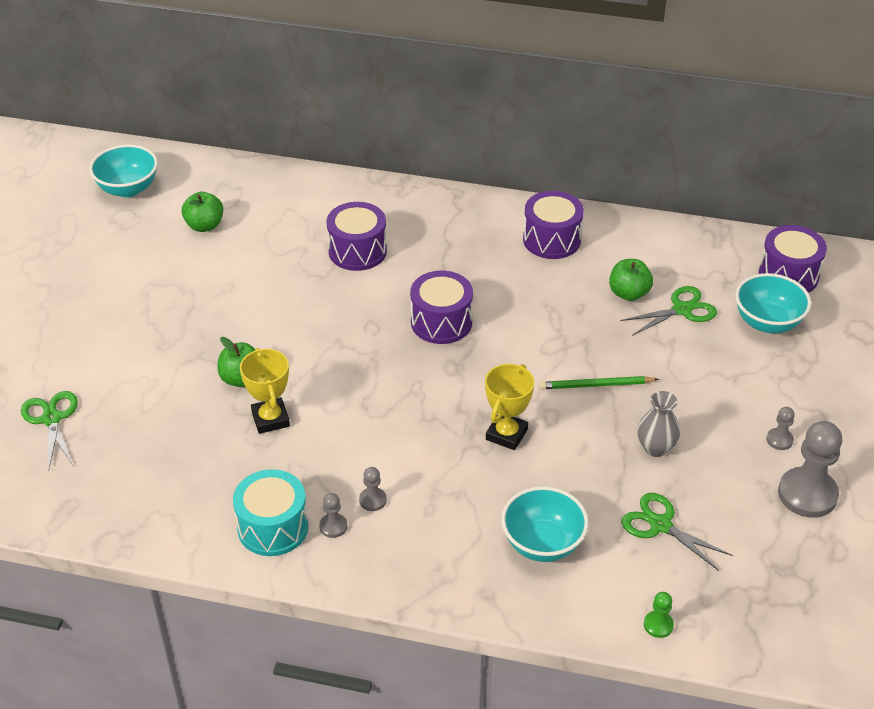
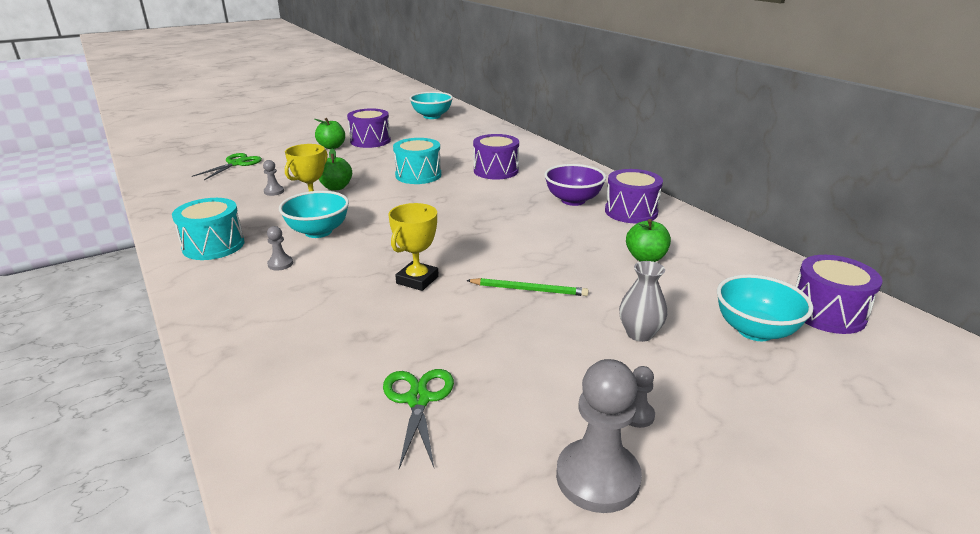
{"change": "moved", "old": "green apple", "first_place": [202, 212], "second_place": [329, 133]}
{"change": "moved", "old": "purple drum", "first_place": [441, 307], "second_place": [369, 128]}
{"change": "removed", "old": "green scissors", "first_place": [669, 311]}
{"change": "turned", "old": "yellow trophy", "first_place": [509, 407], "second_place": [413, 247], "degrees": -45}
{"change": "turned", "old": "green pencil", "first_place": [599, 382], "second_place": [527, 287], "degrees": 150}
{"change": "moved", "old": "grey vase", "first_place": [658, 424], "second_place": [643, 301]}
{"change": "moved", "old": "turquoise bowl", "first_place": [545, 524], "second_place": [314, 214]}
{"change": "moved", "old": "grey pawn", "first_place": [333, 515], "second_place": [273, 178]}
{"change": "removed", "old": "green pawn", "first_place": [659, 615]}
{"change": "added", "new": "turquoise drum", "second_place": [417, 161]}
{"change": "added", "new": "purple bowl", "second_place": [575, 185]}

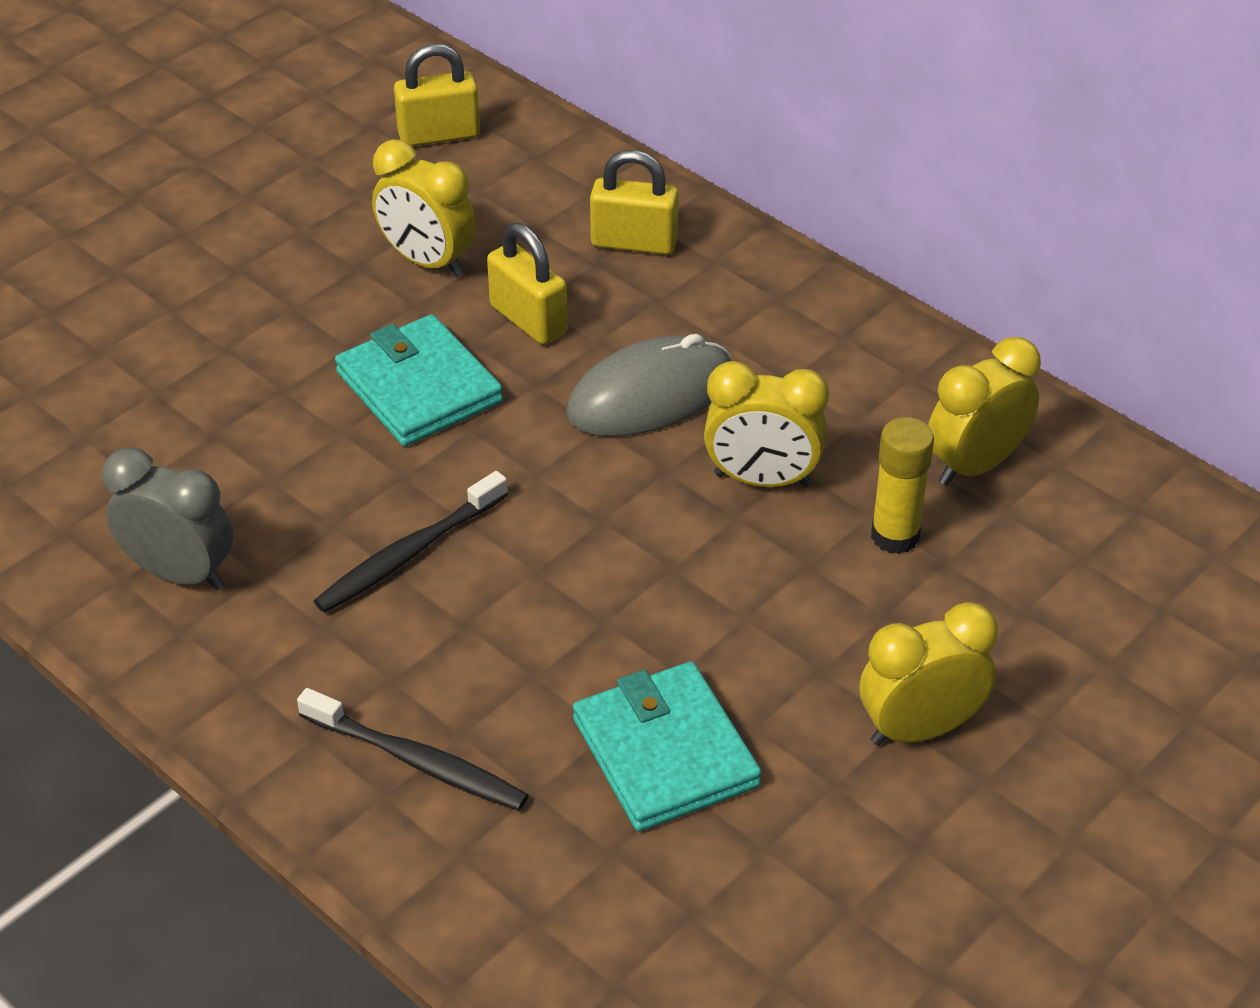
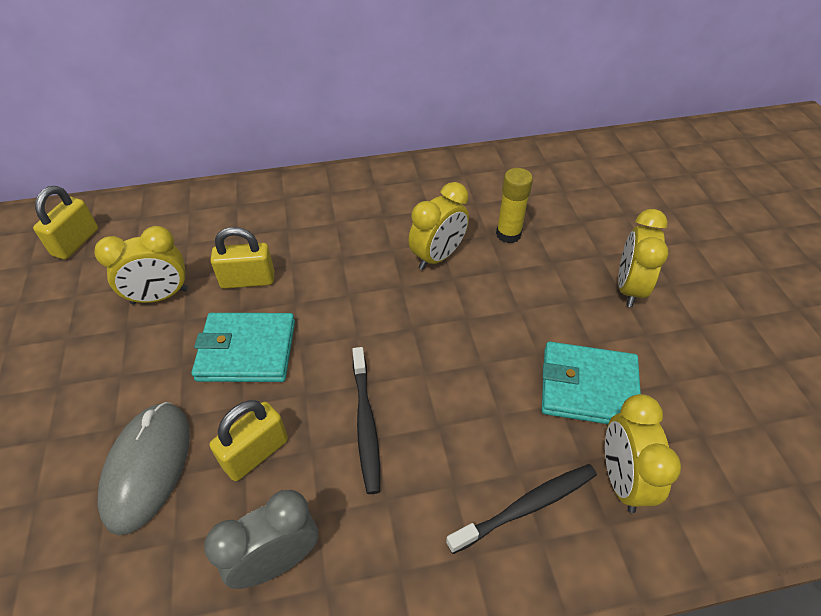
{"change": "moved", "old": "yellow padlock", "first_place": [634, 202], "second_place": [249, 440]}
{"change": "moved", "old": "grey mouse", "first_place": [648, 385], "second_place": [144, 468]}
{"change": "moved", "old": "yellow clock", "first_place": [984, 411], "second_place": [643, 453]}

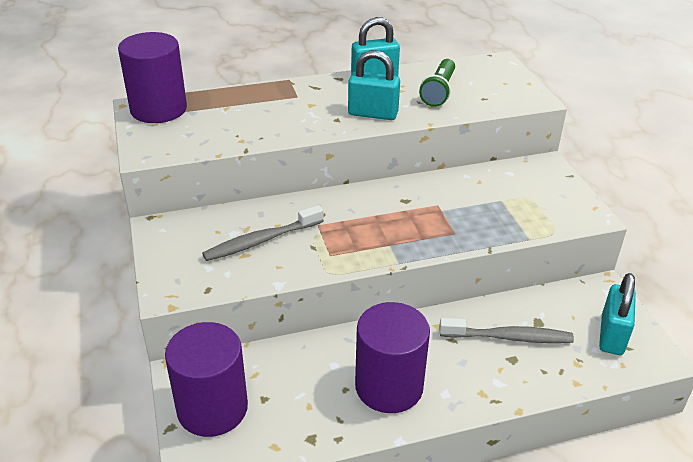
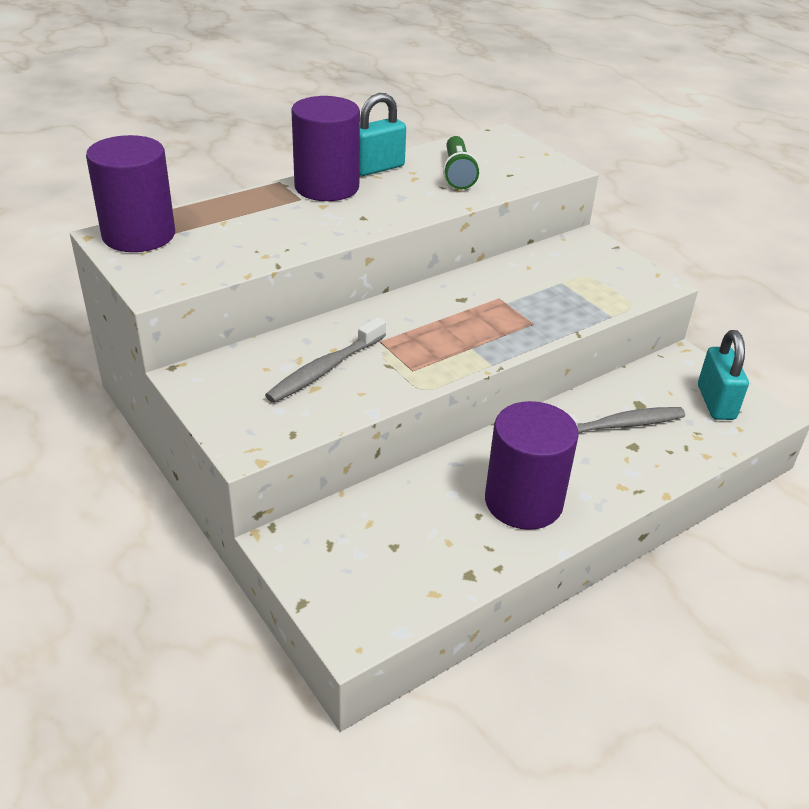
{"change": "removed", "old": "turquoise padlock", "first_place": [374, 85]}
{"change": "moved", "old": "purple cylinder", "first_place": [206, 379], "second_place": [325, 148]}

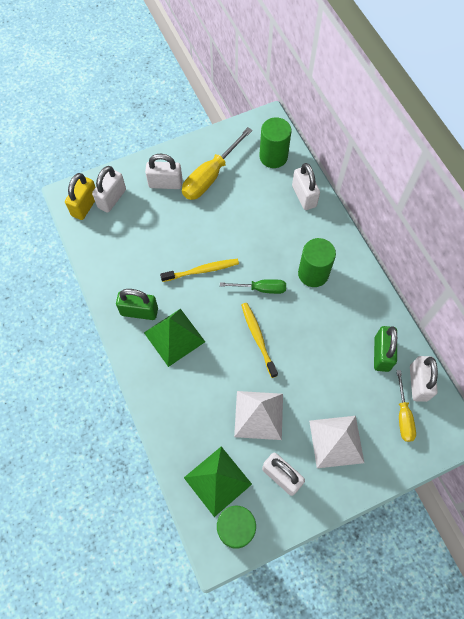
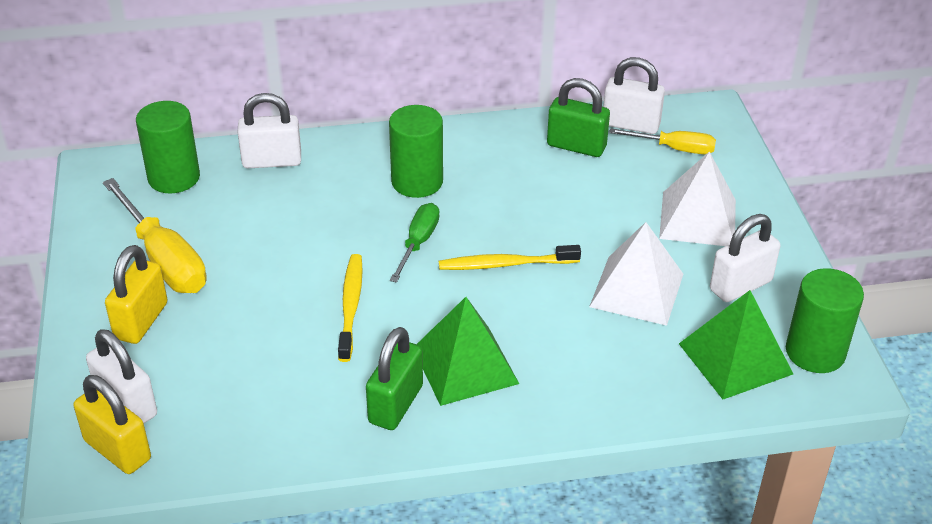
{"change": "recoloured", "old": "white padlock", "new": "yellow padlock", "first_place": [163, 171], "second_place": [136, 294]}

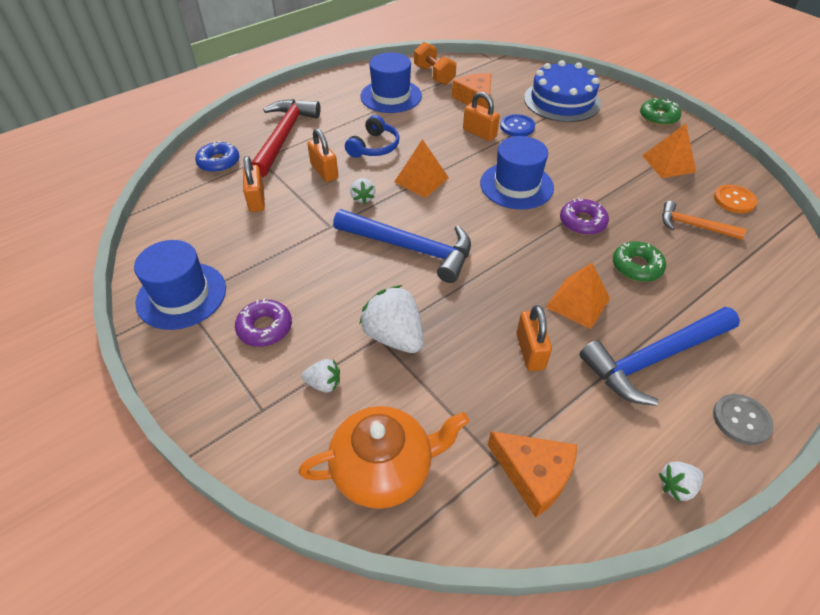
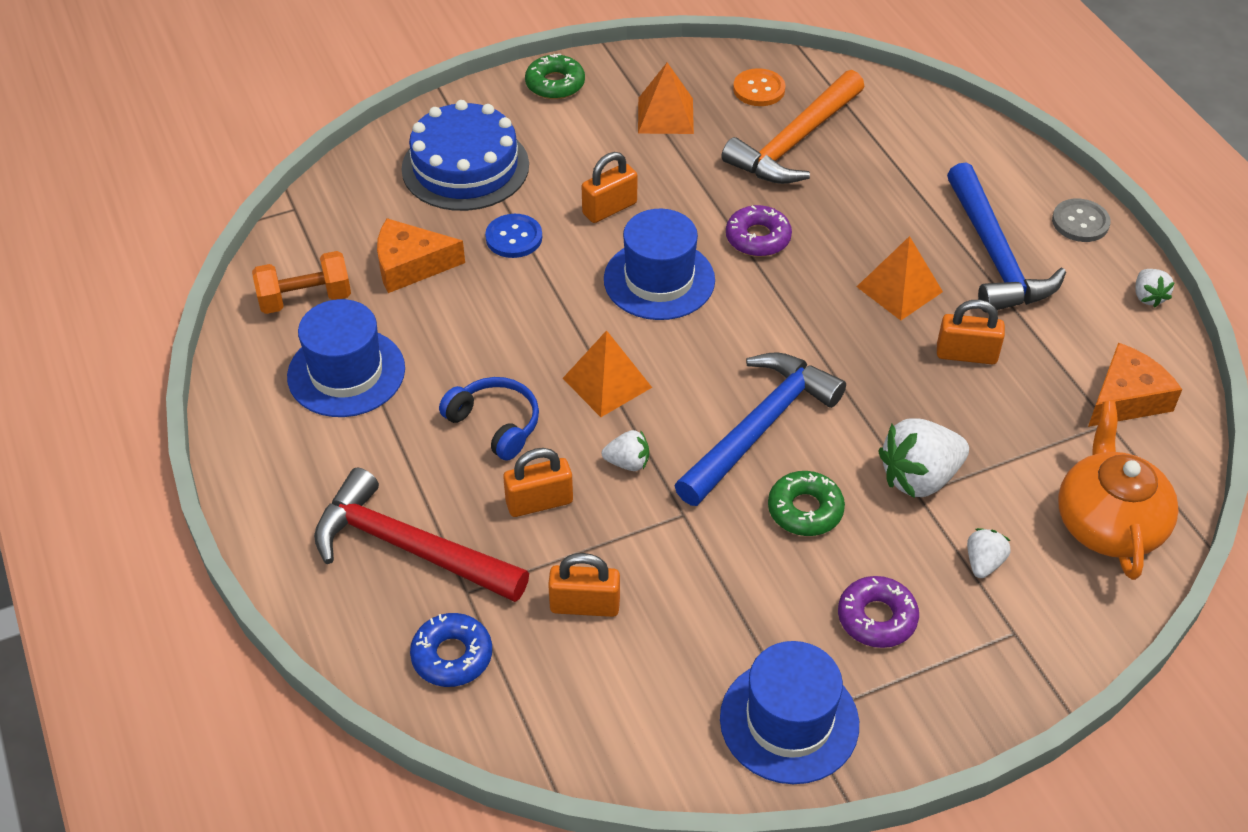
{"change": "moved", "old": "orange padlock", "first_place": [481, 116], "second_place": [609, 187]}
{"change": "resized", "old": "orange hammer", "first_place": [704, 220], "second_place": [793, 127], "factor": 1.76}
{"change": "moved", "old": "green donut", "first_place": [639, 261], "second_place": [806, 503]}

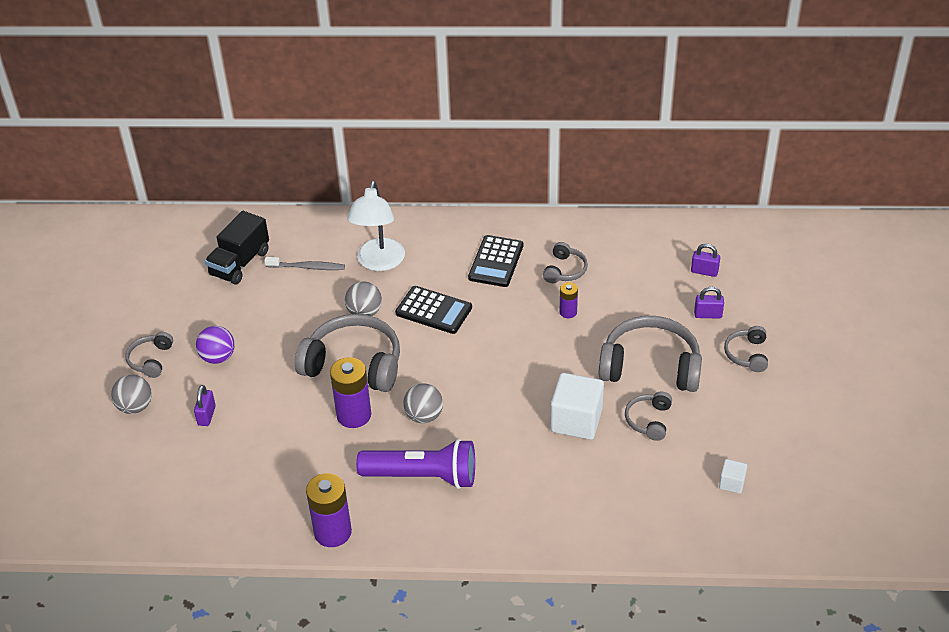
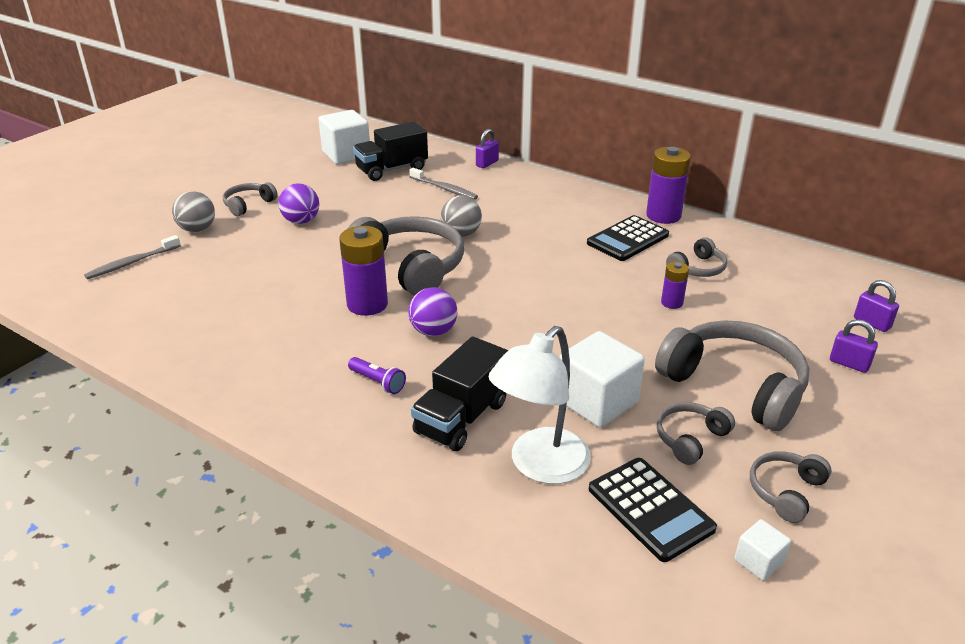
{"change": "moved", "old": "white lamp", "first_place": [376, 226], "second_place": [540, 405]}
{"change": "moved", "old": "black calculator", "first_place": [433, 310], "second_place": [653, 510]}
{"change": "moved", "old": "grey headphones", "first_place": [746, 349], "second_place": [790, 487]}
{"change": "recoloured", "old": "grey ball", "new": "purple ball", "first_place": [423, 403], "second_place": [432, 311]}
{"change": "moved", "old": "purple padlock", "first_place": [205, 405], "second_place": [487, 148]}
{"change": "resized", "old": "purple flashlight", "first_place": [415, 464], "second_place": [377, 375], "factor": 0.43}
{"change": "moved", "old": "purple battery", "first_place": [329, 510], "second_place": [668, 185]}
{"change": "added", "new": "white cube", "second_place": [344, 137]}
{"change": "added", "new": "grey toothbrush", "second_place": [132, 257]}
{"change": "added", "new": "black truck", "second_place": [459, 393]}

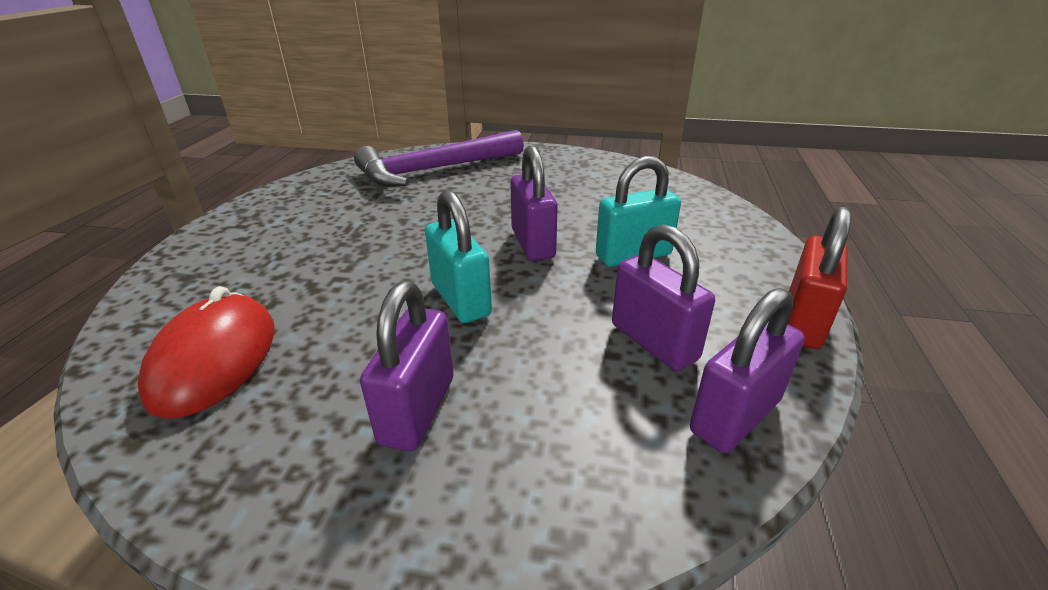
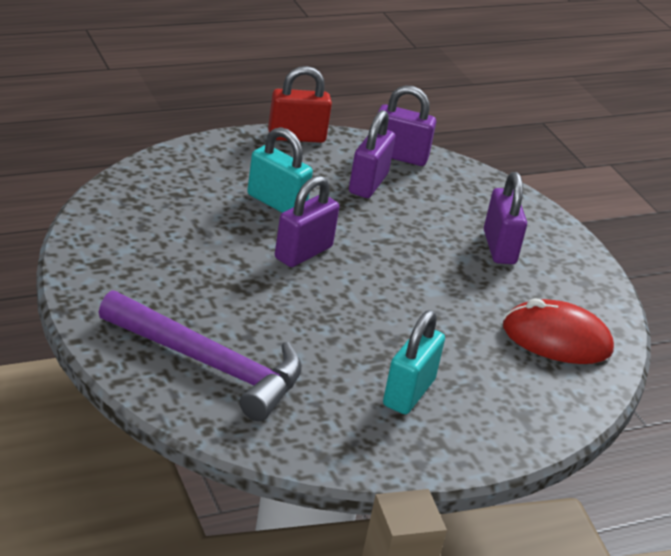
{"change": "moved", "old": "turquoise padlock", "first_place": [458, 256], "second_place": [414, 362]}
{"change": "turned", "old": "purple padlock", "first_place": [407, 366], "second_place": [505, 218], "degrees": -75}
{"change": "turned", "old": "red mouse", "first_place": [206, 352], "second_place": [558, 331], "degrees": 45}

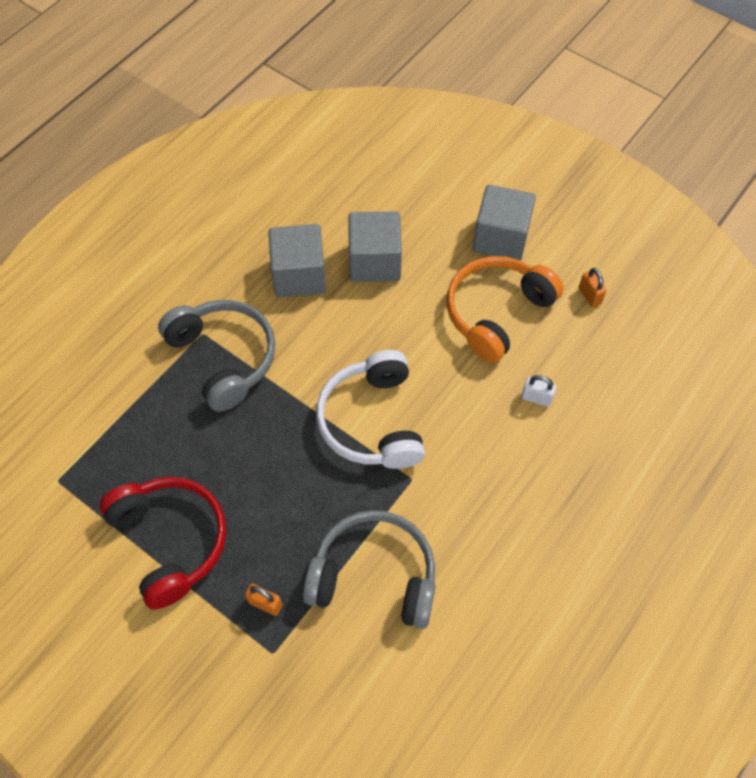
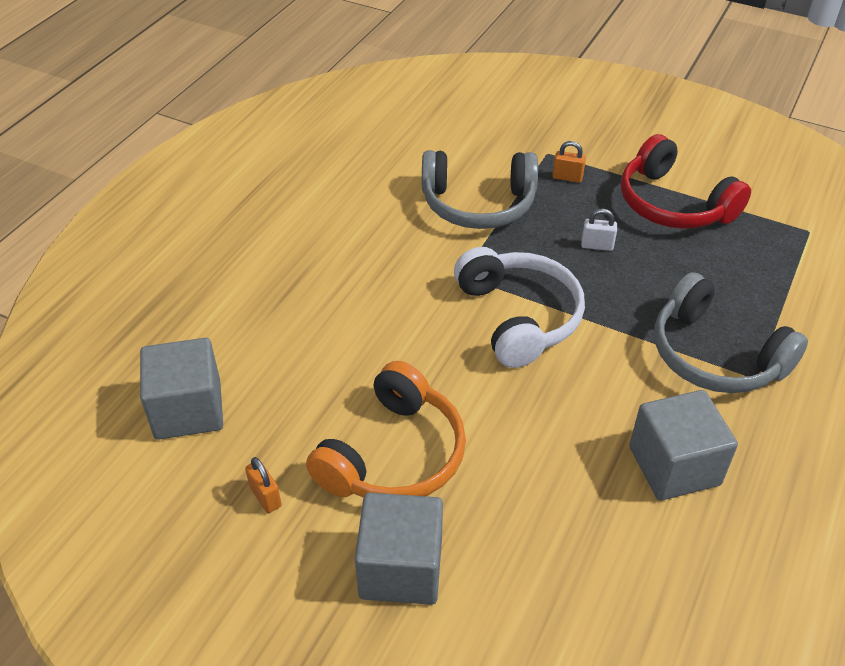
{"change": "moved", "old": "grey cube", "first_place": [375, 246], "second_place": [181, 389]}
{"change": "moved", "old": "white padlock", "first_place": [538, 391], "second_place": [599, 230]}

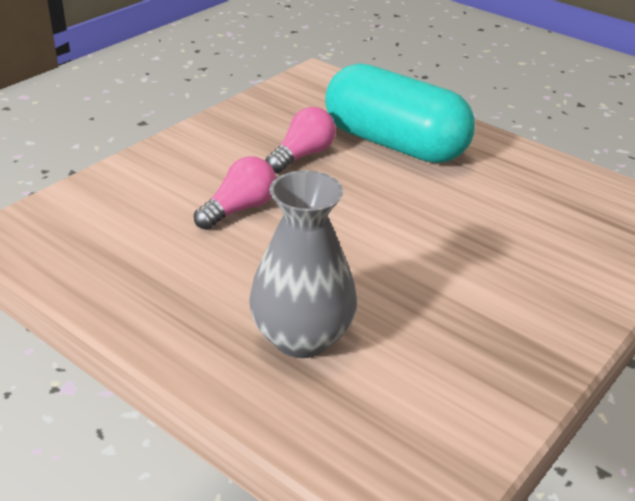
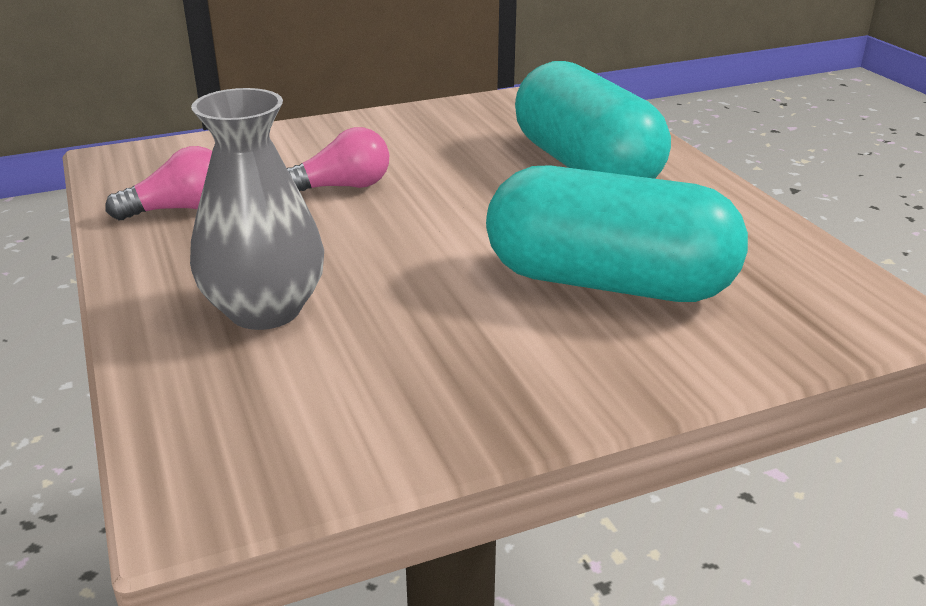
{"change": "moved", "old": "pink light bulb", "first_place": [301, 140], "second_place": [159, 183]}
{"change": "added", "new": "turquoise capsule", "second_place": [617, 233]}

